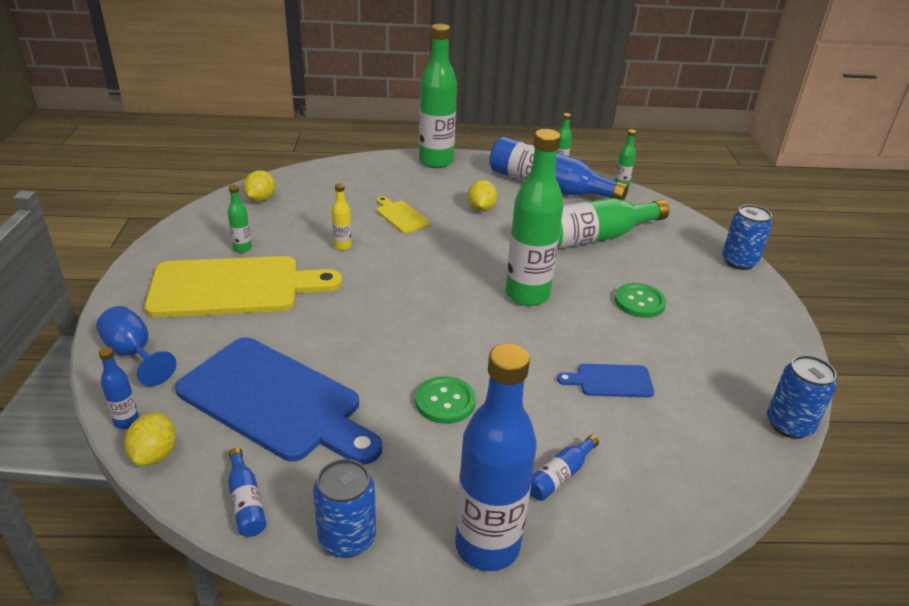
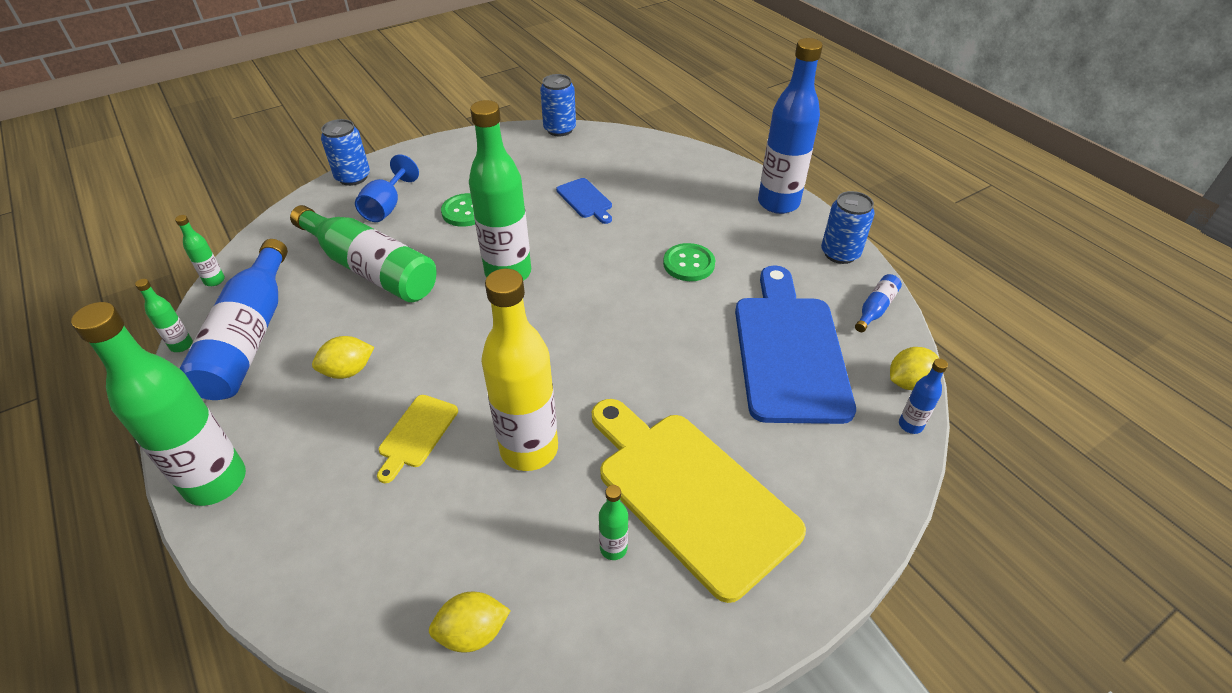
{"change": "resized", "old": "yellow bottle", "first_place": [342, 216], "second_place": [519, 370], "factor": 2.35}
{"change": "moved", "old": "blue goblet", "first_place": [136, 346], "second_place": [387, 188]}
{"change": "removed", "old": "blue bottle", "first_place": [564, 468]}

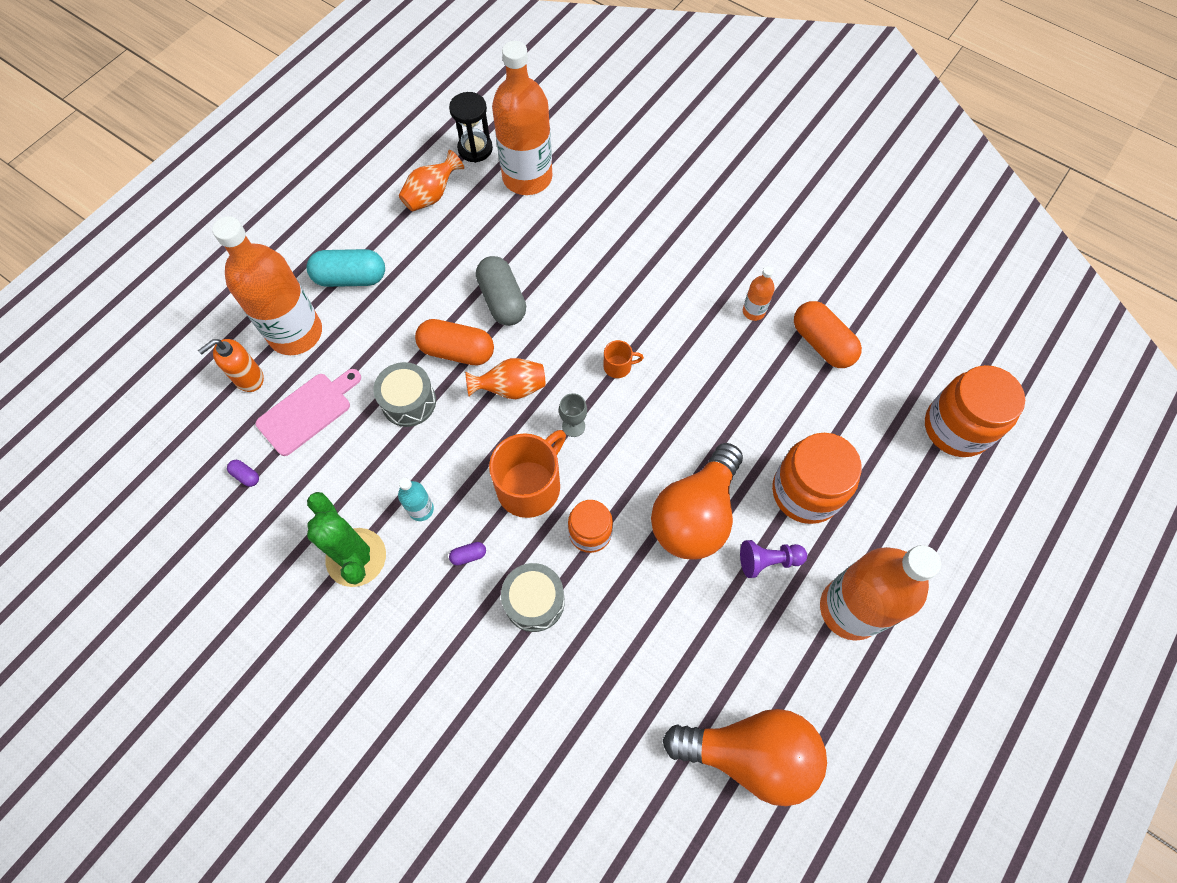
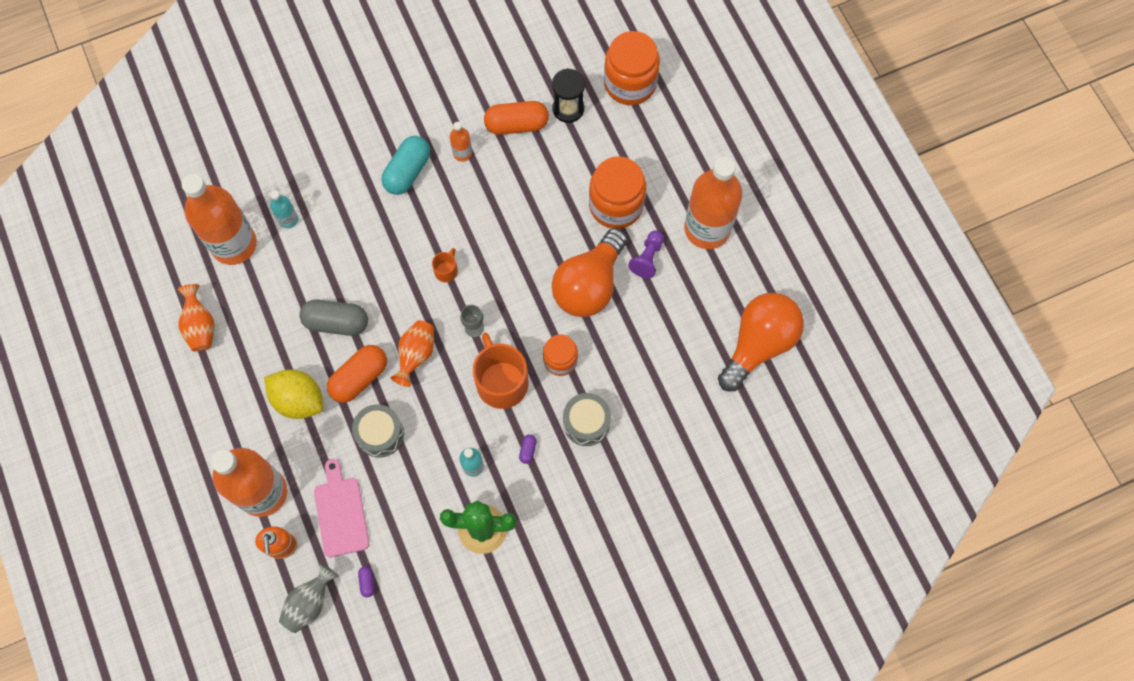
{"change": "moved", "old": "black hourglass", "first_place": [471, 127], "second_place": [568, 95]}
{"change": "moved", "old": "turquoise capsule", "first_place": [345, 268], "second_place": [406, 165]}
{"change": "turned", "old": "orange light bulb", "first_place": [697, 501], "second_place": [589, 272], "degrees": 60}
{"change": "turned", "old": "purple capsule", "first_place": [243, 473], "second_place": [366, 581], "degrees": -75}
{"change": "added", "new": "turquoise bottle", "second_place": [284, 209]}
{"change": "added", "new": "yellow lemon", "second_place": [294, 394]}
{"change": "added", "new": "grey vase", "second_place": [309, 598]}

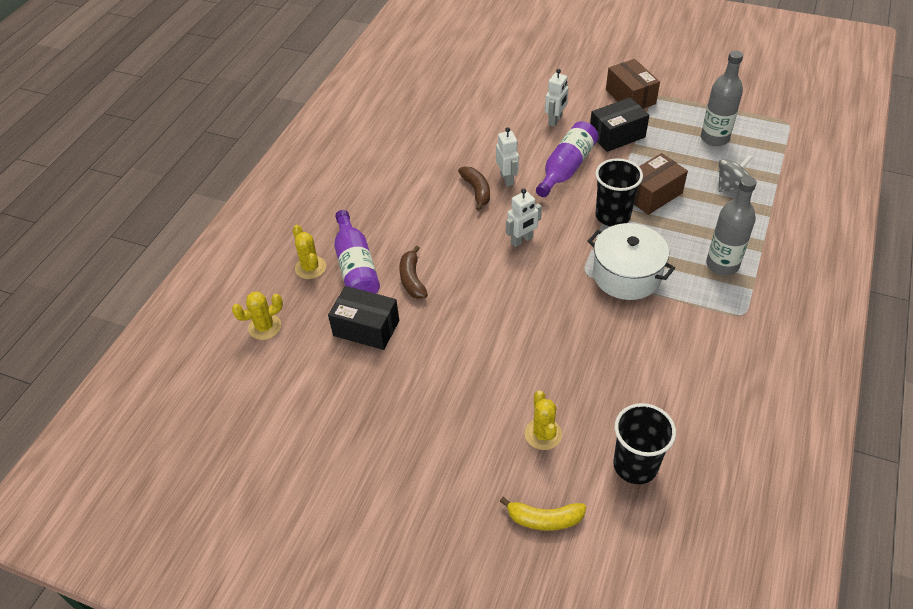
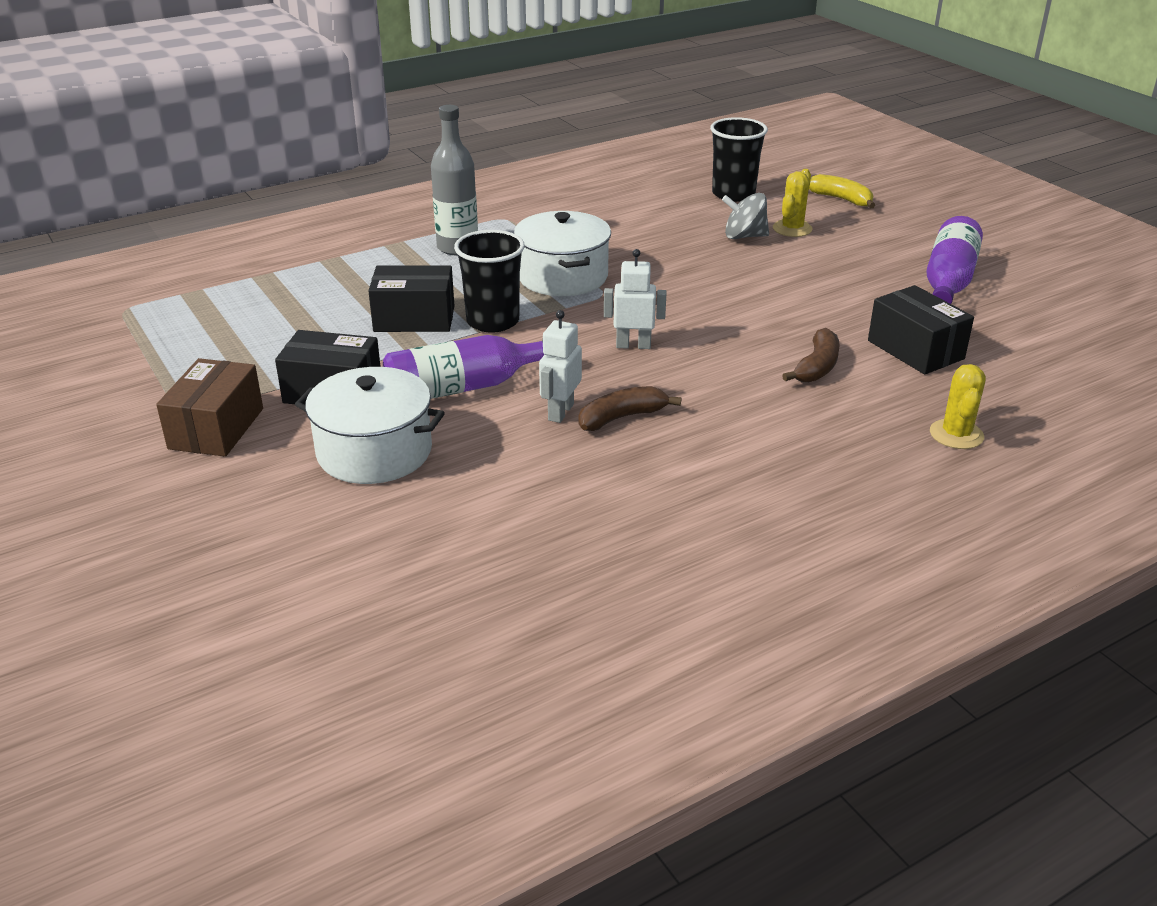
{"change": "removed", "old": "grey bottle", "first_place": [722, 98]}
{"change": "replaced", "old": "white robot", "new": "white pot", "first_place": [557, 98], "second_place": [370, 425]}
{"change": "recoloured", "old": "brown box", "new": "black box", "first_place": [661, 184], "second_place": [411, 299]}
{"change": "moved", "old": "grey spinning top", "first_place": [735, 173], "second_place": [745, 216]}
{"change": "turned", "old": "brown banana", "first_place": [474, 188], "second_place": [629, 408], "degrees": 45}
{"change": "moved", "old": "purple bottle", "first_place": [357, 252], "second_place": [955, 260]}
{"change": "removed", "old": "yellow cactus", "first_place": [257, 316]}

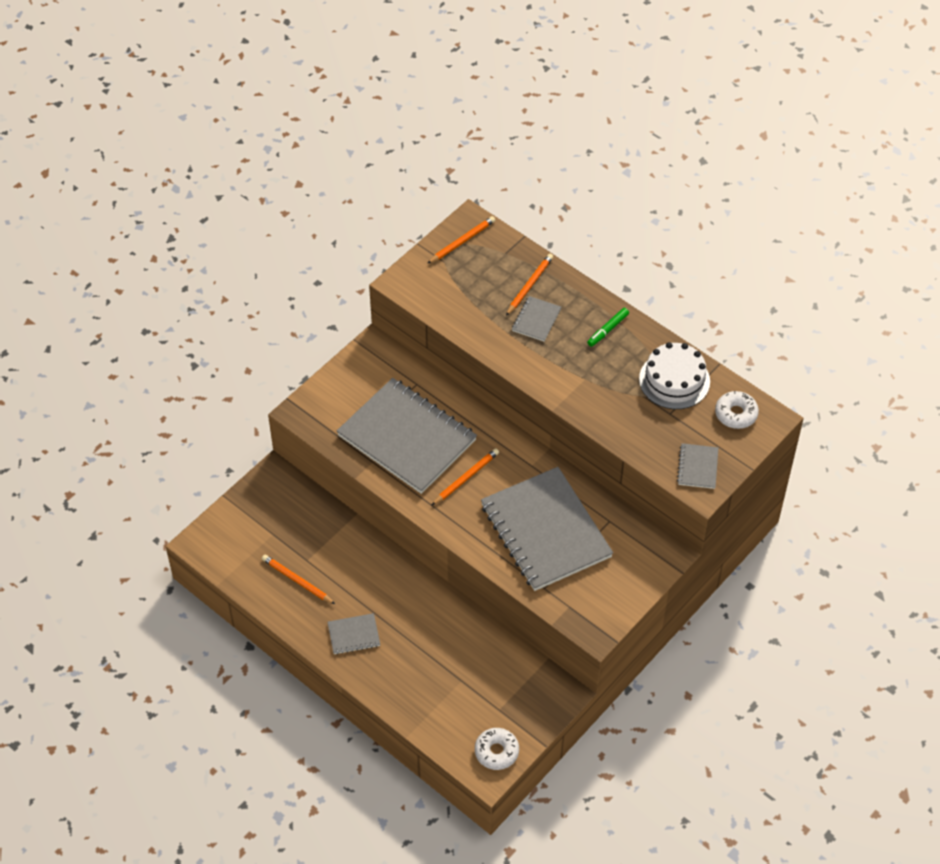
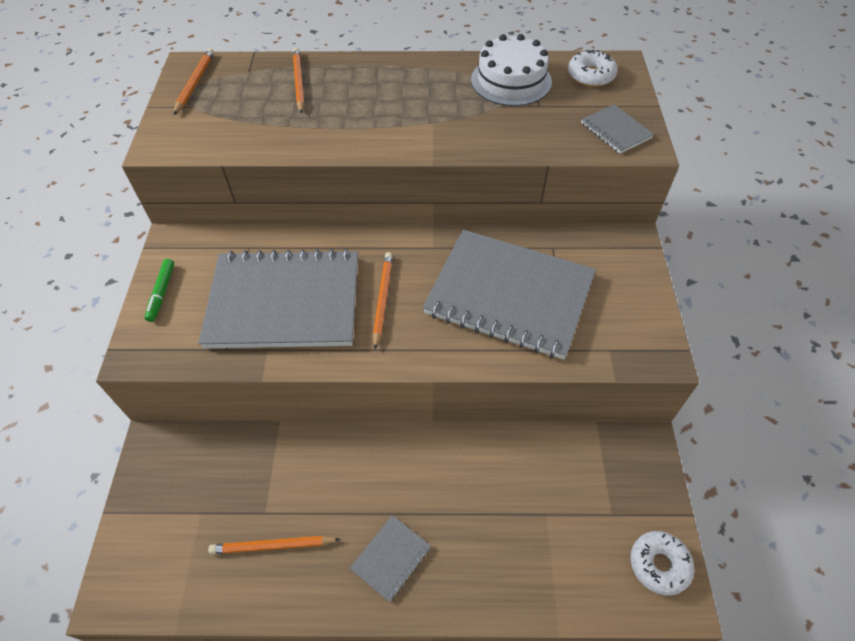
{"change": "removed", "old": "grey notebook", "first_place": [536, 319]}
{"change": "moved", "old": "green marker", "first_place": [608, 327], "second_place": [159, 290]}

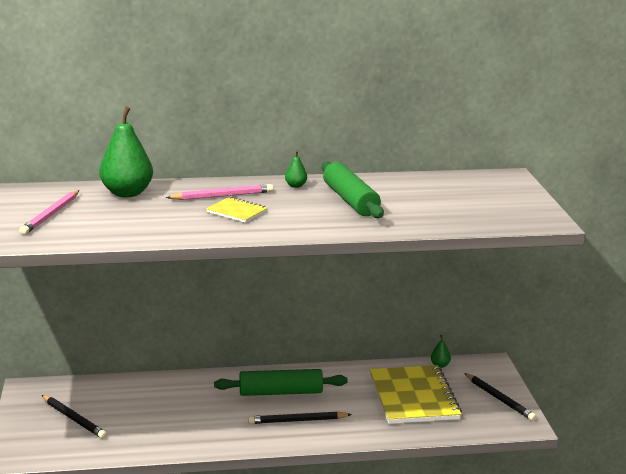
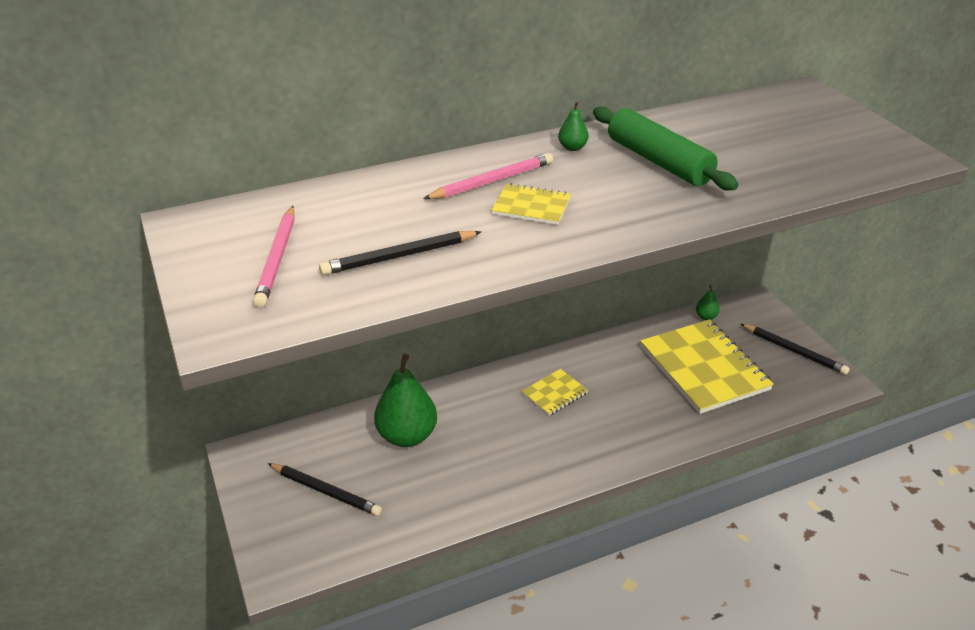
{"change": "moved", "old": "green pear", "first_place": [126, 151], "second_place": [405, 400]}
{"change": "replaced", "old": "green rolling pin", "new": "yellow notebook", "first_place": [281, 382], "second_place": [555, 392]}
{"change": "moved", "old": "black pencil", "first_place": [300, 418], "second_place": [400, 253]}

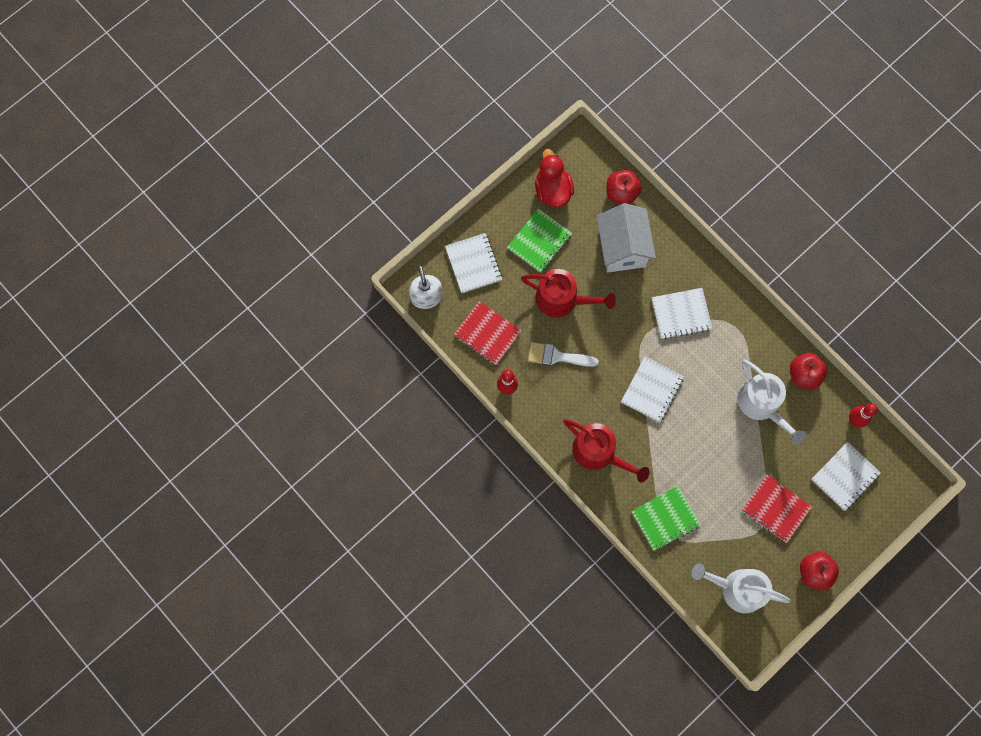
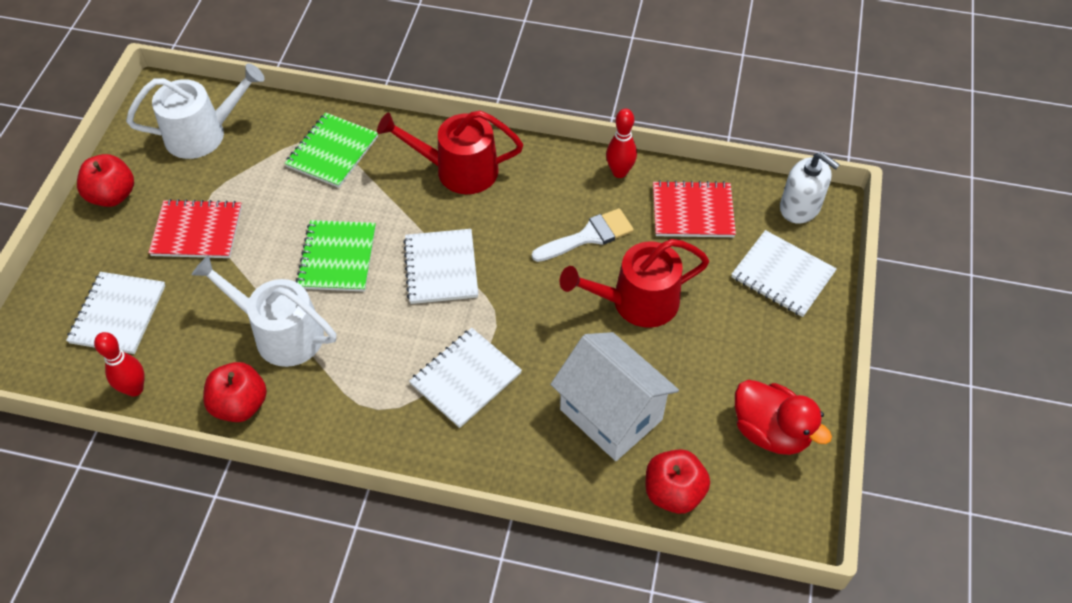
{"change": "moved", "old": "green notebook", "first_place": [539, 241], "second_place": [336, 256]}

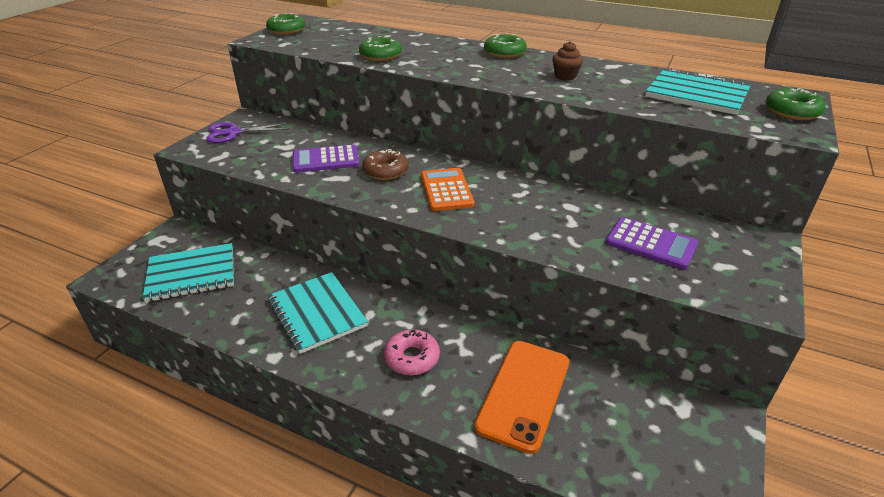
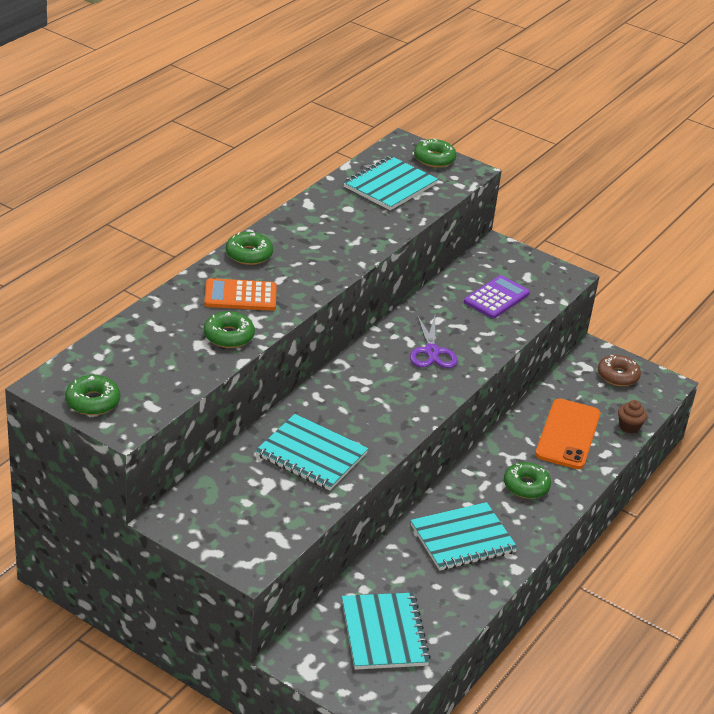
{"change": "moved", "old": "brown cupcake", "first_place": [567, 60], "second_place": [632, 416]}
{"change": "moved", "old": "purple scissors", "first_place": [247, 132], "second_place": [434, 341]}
{"change": "replaced", "old": "purple calculator", "new": "turquoise notebook", "first_place": [326, 159], "second_place": [311, 452]}
{"change": "moved", "old": "brown donut", "first_place": [385, 164], "second_place": [619, 370]}
{"change": "moved", "old": "orange calculator", "first_place": [448, 189], "second_place": [240, 294]}
{"change": "recoloured", "old": "pink donut", "new": "green donut", "first_place": [412, 352], "second_place": [527, 480]}
{"change": "turned", "old": "orange phone", "first_place": [521, 397], "second_place": [567, 434], "degrees": 75}

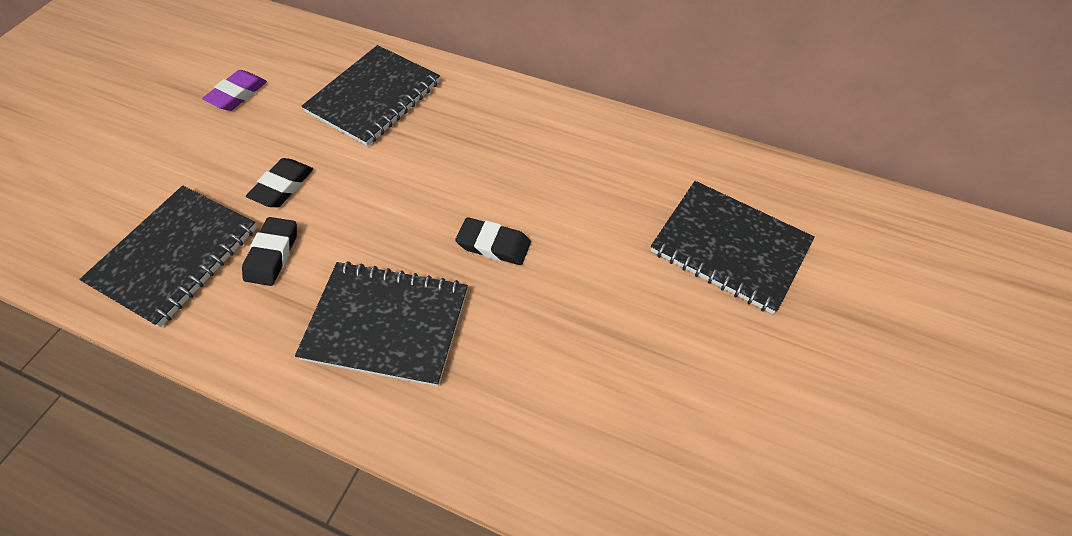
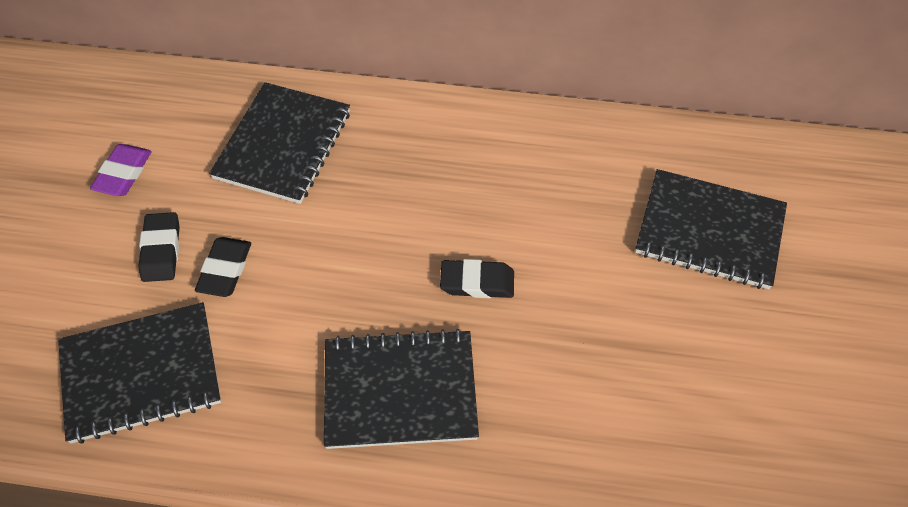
{"change": "turned", "old": "black notebook", "first_place": [168, 256], "second_place": [139, 372], "degrees": 60}
{"change": "moved", "old": "black eraser", "first_place": [269, 251], "second_place": [159, 247]}

